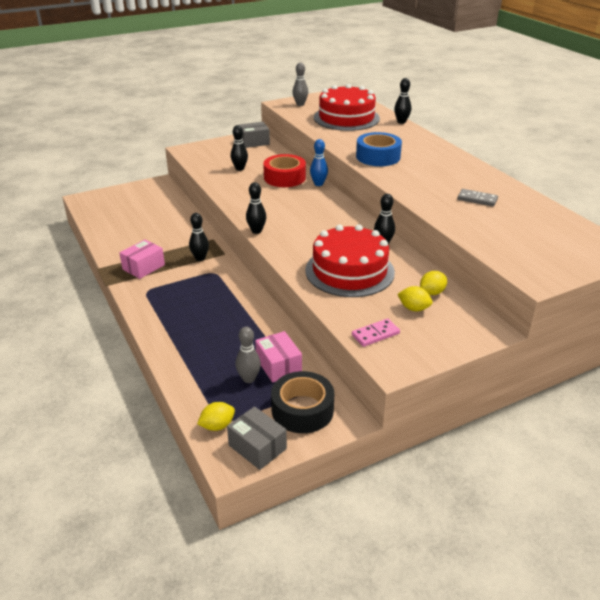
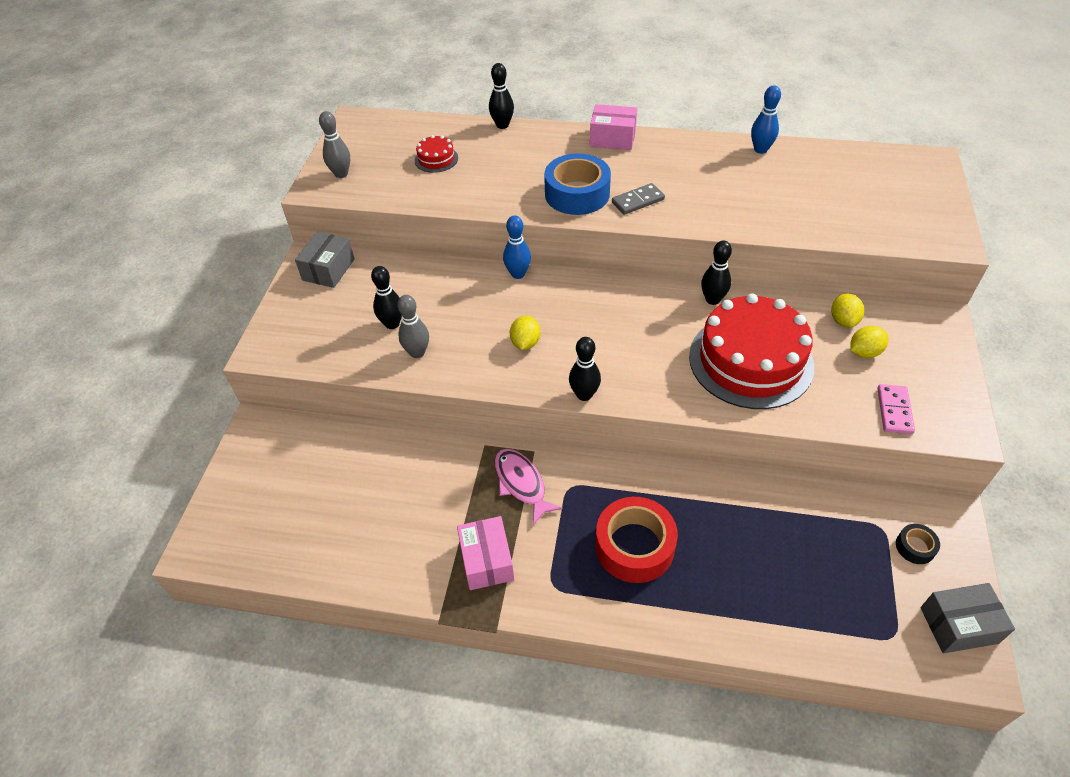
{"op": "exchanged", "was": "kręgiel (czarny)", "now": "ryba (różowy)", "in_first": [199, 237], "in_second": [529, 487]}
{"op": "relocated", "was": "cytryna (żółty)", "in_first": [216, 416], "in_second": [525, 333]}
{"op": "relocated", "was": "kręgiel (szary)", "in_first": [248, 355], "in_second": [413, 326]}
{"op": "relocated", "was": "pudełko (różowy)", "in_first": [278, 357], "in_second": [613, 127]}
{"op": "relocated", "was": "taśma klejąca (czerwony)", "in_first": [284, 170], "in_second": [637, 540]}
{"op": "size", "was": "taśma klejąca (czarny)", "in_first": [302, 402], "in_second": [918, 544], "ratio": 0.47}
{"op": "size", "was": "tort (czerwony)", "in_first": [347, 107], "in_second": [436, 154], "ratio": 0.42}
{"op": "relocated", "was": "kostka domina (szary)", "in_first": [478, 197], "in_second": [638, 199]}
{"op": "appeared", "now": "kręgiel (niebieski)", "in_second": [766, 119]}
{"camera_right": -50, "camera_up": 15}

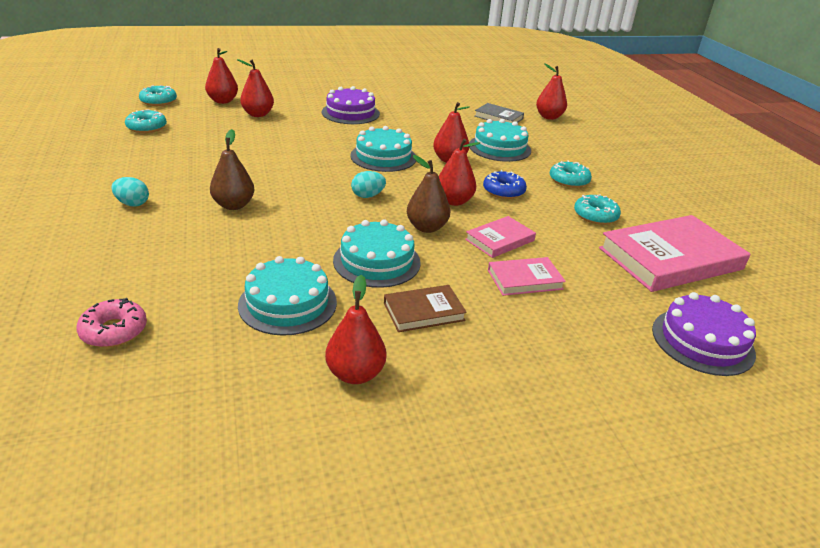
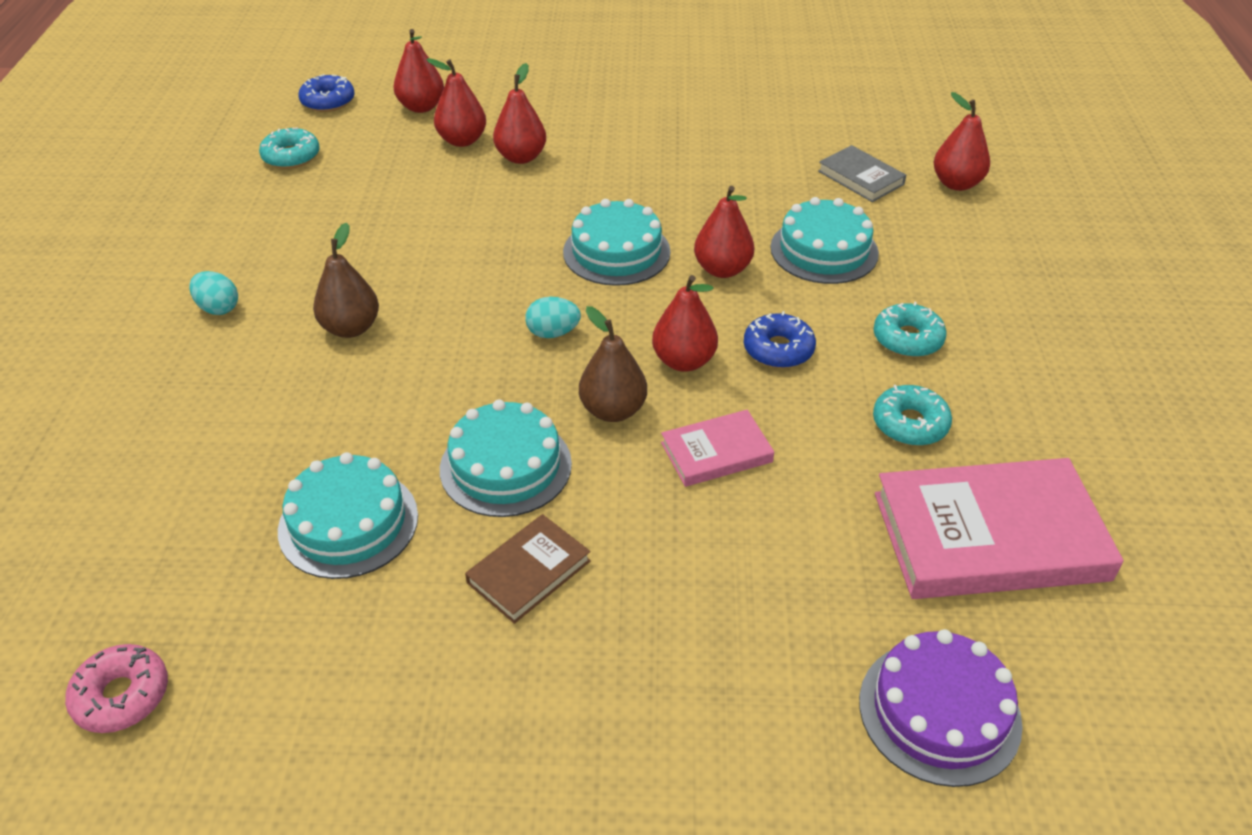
{"op": "relocated", "was": "donut (różowy)", "in_first": [112, 322], "in_second": [116, 688]}
{"op": "colour", "was": "donut (turkusowy)", "now": "donut (niebieski)", "in_first": [158, 95], "in_second": [326, 93]}
{"op": "missing", "was": "tort (fioletowy)", "in_first": [351, 105]}
{"op": "relocated", "was": "gruszka (czerwony)", "in_first": [355, 329], "in_second": [519, 113]}
{"op": "spun", "was": "książka (brązowy)", "in_first": [425, 308], "in_second": [528, 569], "clockwise": -45}
{"op": "missing", "was": "książka (różowy)", "in_first": [527, 276]}
{"camera_right": 20, "camera_up": 10}

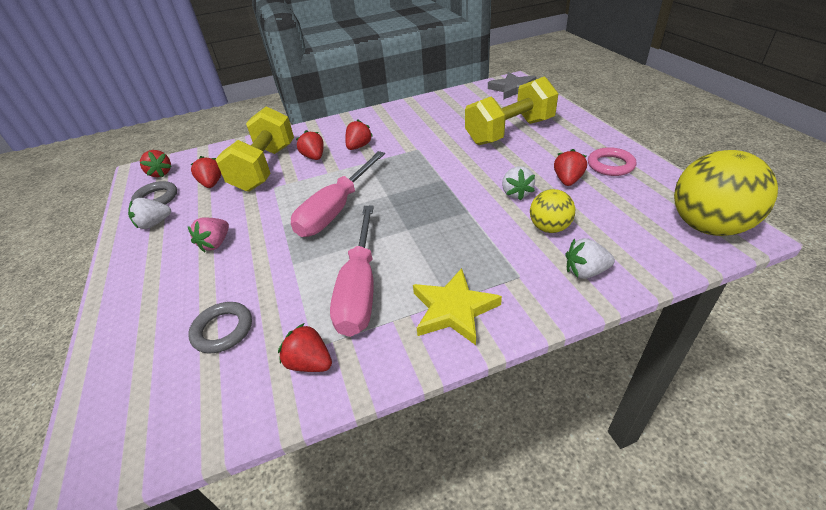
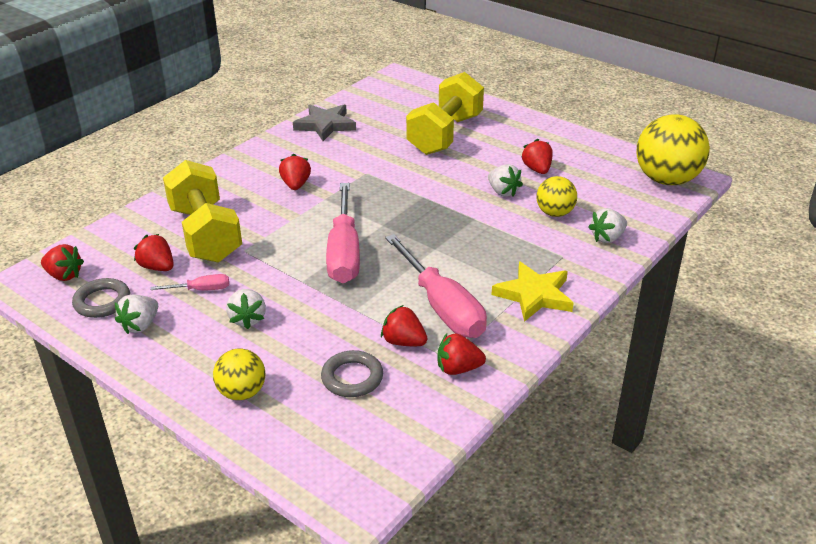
{"op": "colour", "was": "truskawka (różowy)", "now": "truskawka (biały)", "in_first": [208, 234], "in_second": [246, 309]}
{"op": "relocated", "was": "truskawka (czerwony)", "in_first": [310, 145], "in_second": [404, 325]}
{"op": "relocated", "was": "gwiazda (szary)", "in_first": [512, 86], "in_second": [324, 122]}
{"op": "missing", "was": "pierścień (różowy)", "in_first": [612, 161]}
{"op": "appeared", "now": "śrubokręt (różowy)", "in_second": [190, 282]}
{"op": "appeared", "now": "piłka (żółty)", "in_second": [239, 374]}
{"camera_right": -35, "camera_up": -5}

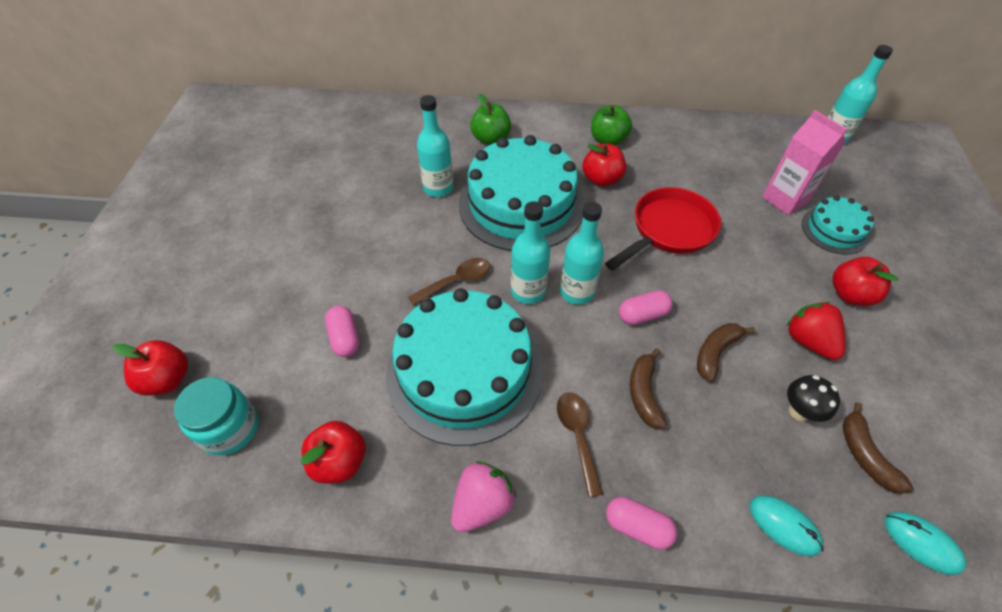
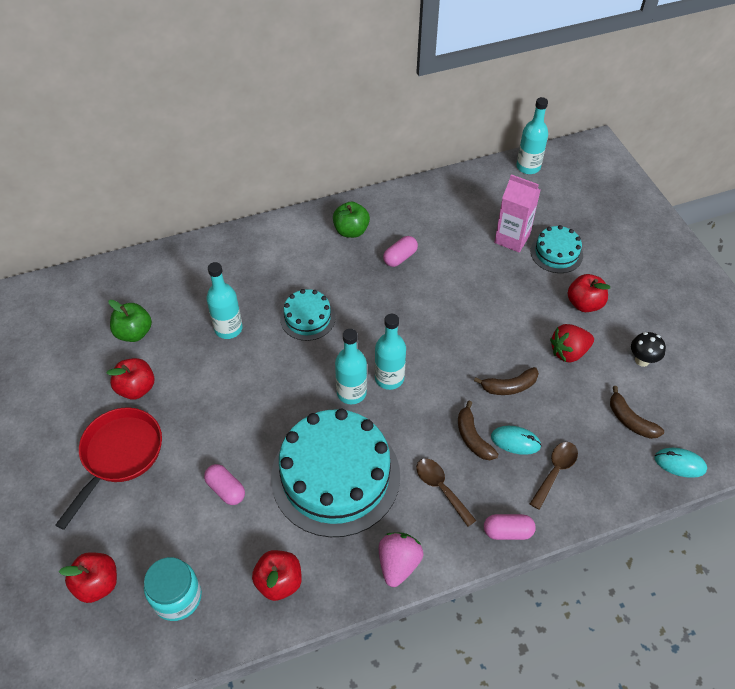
{"op": "relocated", "was": "łyżka (brązowy)", "in_first": [449, 281], "in_second": [554, 476]}
{"op": "size", "was": "tort (turkusowy)", "in_first": [522, 193], "in_second": [308, 315], "ratio": 0.49}
{"op": "relocated", "was": "jabłko (zielony)", "in_first": [490, 119], "in_second": [130, 321]}
{"op": "relocated", "was": "jabłko (czerwony)", "in_first": [604, 165], "in_second": [130, 378]}
{"op": "relocated", "was": "patelnia (czerwony)", "in_first": [663, 229], "in_second": [108, 469]}
{"op": "relocated", "was": "kapsułka (różowy)", "in_first": [646, 307], "in_second": [400, 251]}
{"op": "spun", "was": "banan (brązowy)", "in_first": [726, 352], "in_second": [506, 381], "clockwise": -120}
{"op": "relocated", "was": "myszka (turkusowy)", "in_first": [786, 526], "in_second": [516, 440]}
{"op": "spun", "was": "truskawka (czerwony)", "in_first": [816, 331], "in_second": [572, 343], "clockwise": -60}
{"op": "relocated", "was": "grzyb (czarny)", "in_first": [813, 398], "in_second": [648, 349]}
{"camera_right": -25, "camera_up": 0}

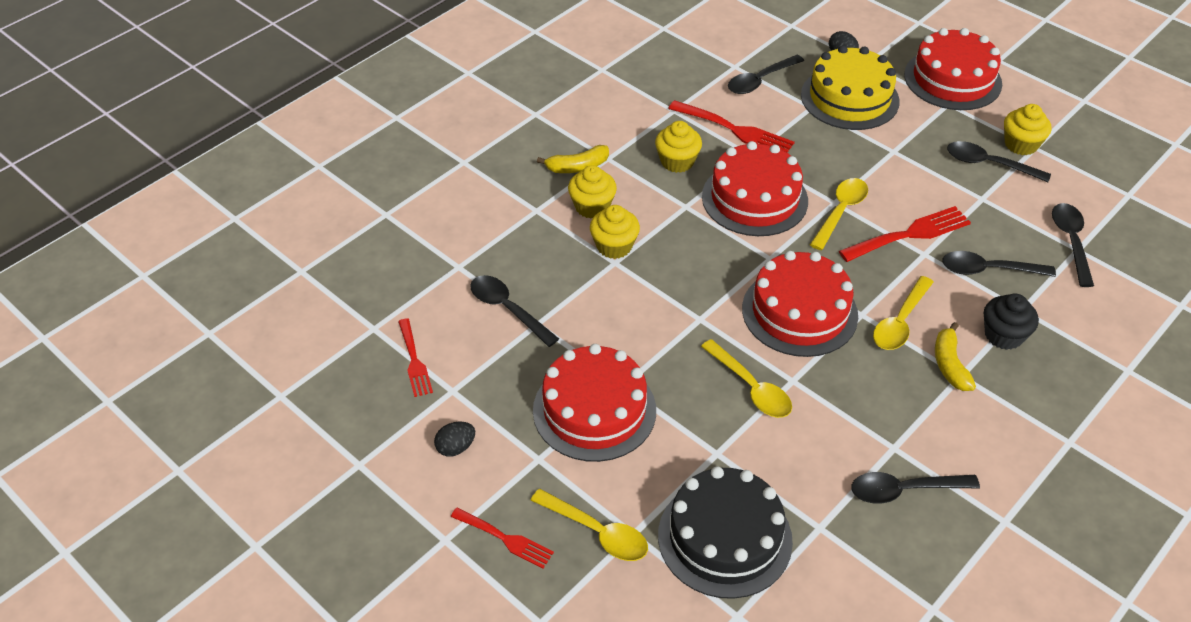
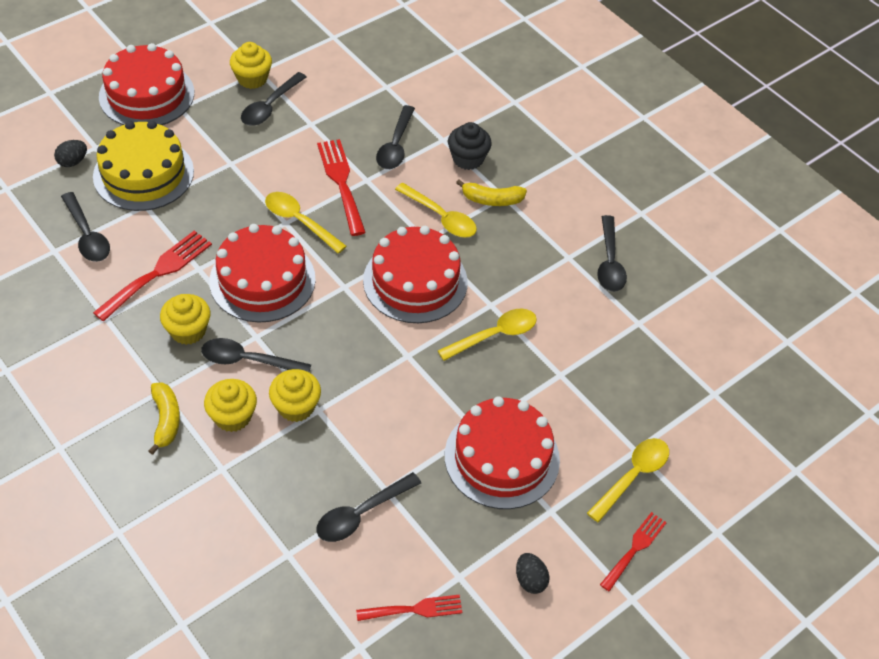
{"op": "missing", "was": "tort (czarny)", "in_first": [725, 532]}
{"op": "relocated", "was": "łyżka (czarny)", "in_first": [1073, 245], "in_second": [256, 355]}
{"camera_right": -85, "camera_up": 5}

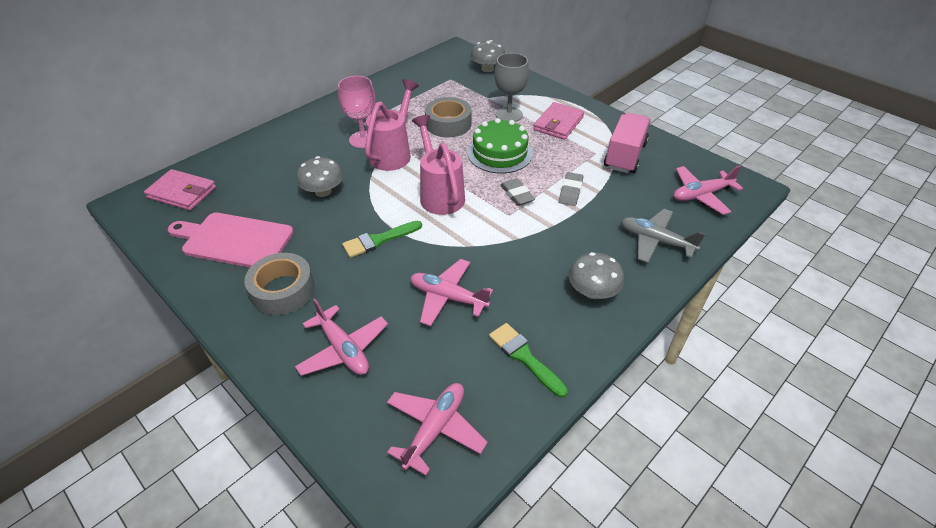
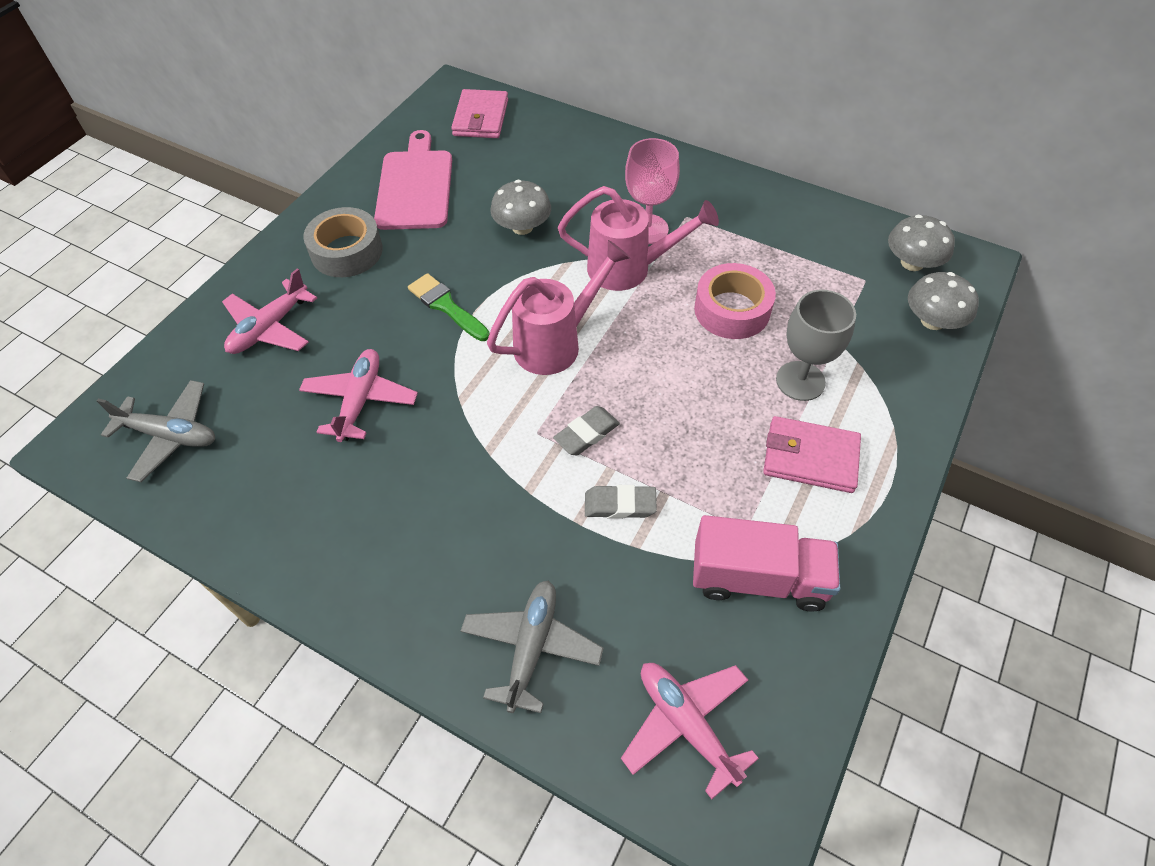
{"op": "colour", "was": "samolot (różowy)", "now": "samolot (szary)", "in_first": [437, 429], "in_second": [156, 431]}
{"op": "colour", "was": "taśma klejąca (szary)", "now": "taśma klejąca (różowy)", "in_first": [448, 117], "in_second": [735, 301]}
{"op": "missing", "was": "tort (zielony)", "in_first": [500, 145]}
{"op": "missing", "was": "pędzel (zielony)", "in_first": [528, 360]}
{"op": "relocated", "was": "grzyb (szary)", "in_first": [596, 275], "in_second": [921, 243]}
{"camera_right": 75, "camera_up": 10}

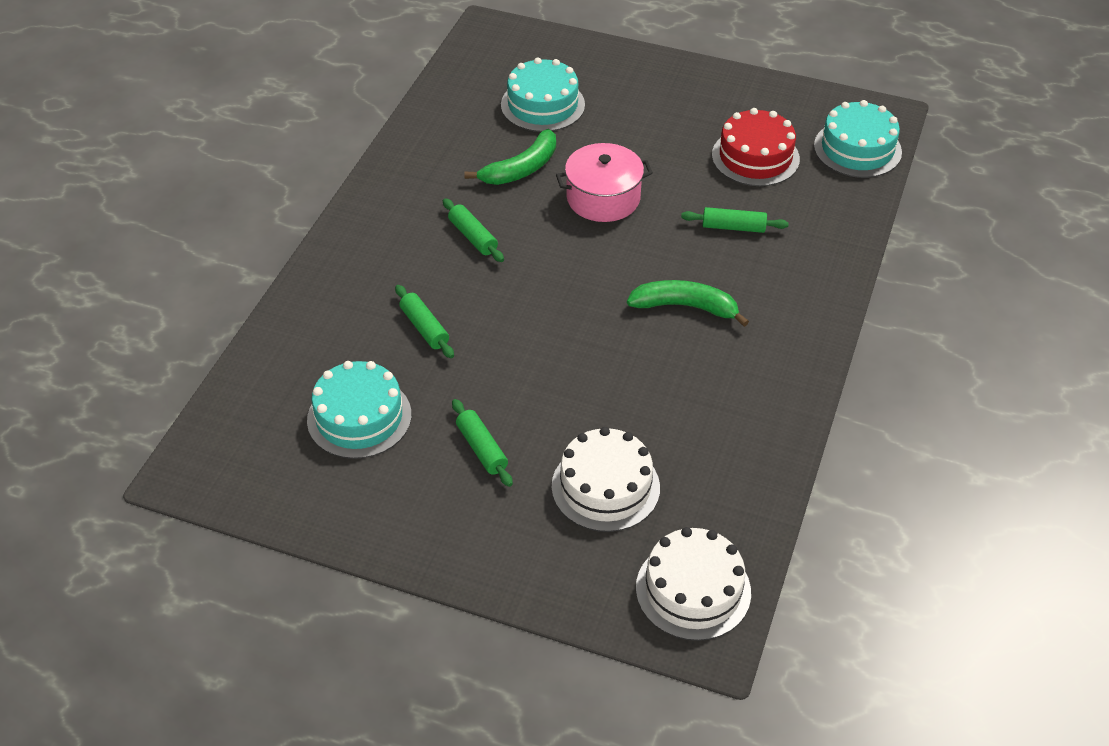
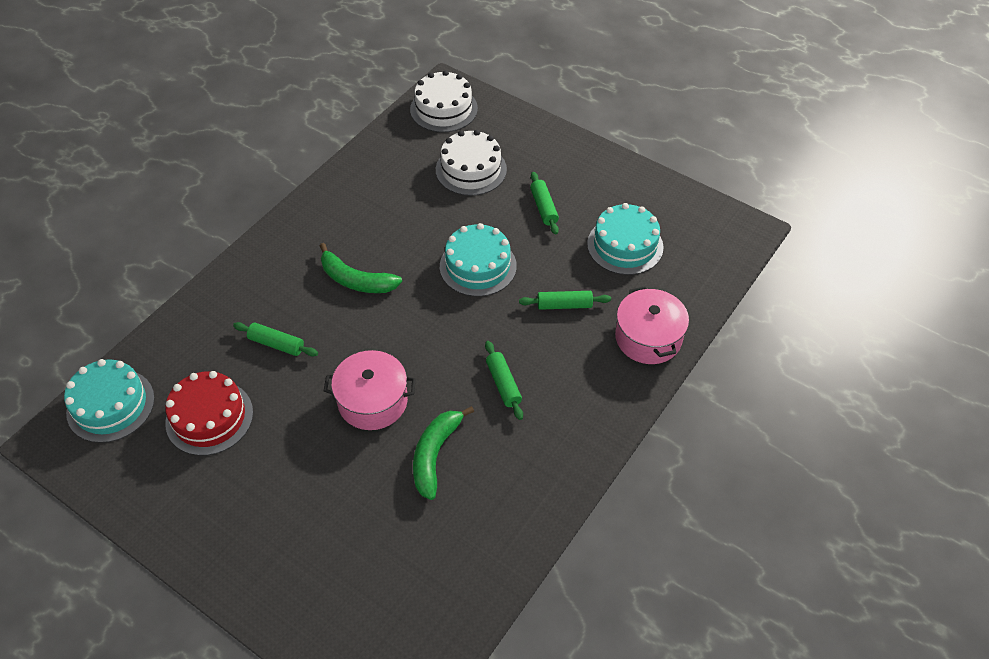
{"op": "spun", "was": "wałek do ciasta (zielony)", "in_first": [424, 321], "in_second": [565, 300], "clockwise": -75}
{"op": "spun", "was": "banan (zielony)", "in_first": [510, 157], "in_second": [443, 453], "clockwise": -45}
{"op": "relocated", "was": "tort (turkusowy)", "in_first": [543, 94], "in_second": [478, 260]}
{"op": "appeared", "now": "garnek (różowy)", "in_second": [652, 325]}
{"camera_right": -165, "camera_up": 5}

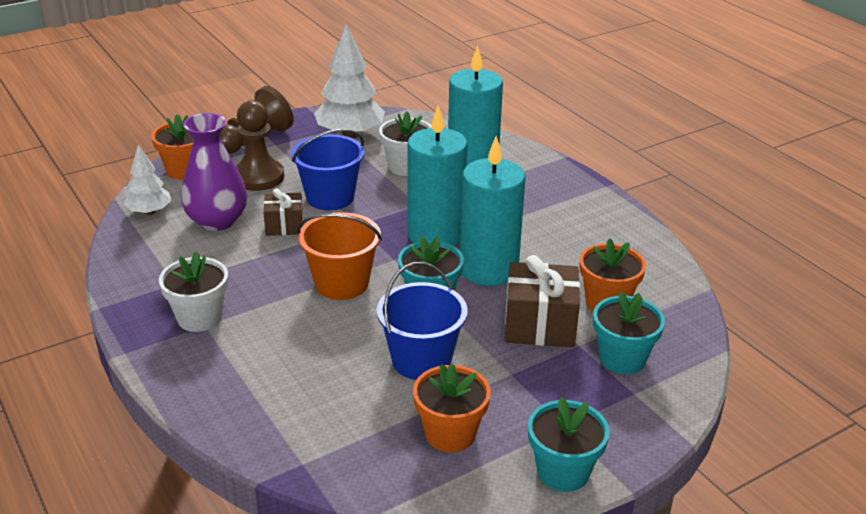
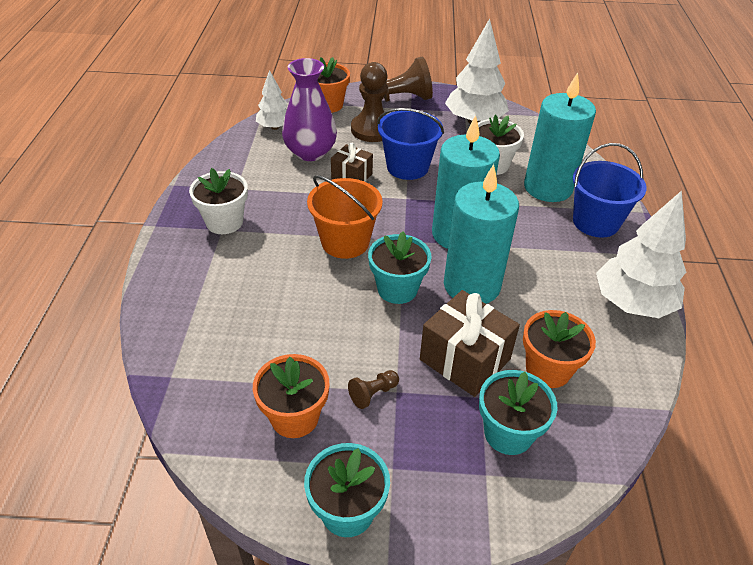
{"op": "relocated", "was": "wiadro (niebieski)", "in_first": [422, 321], "in_second": [610, 190]}
{"op": "appeared", "now": "pionek (brązowy)", "in_second": [373, 389]}
{"op": "appeared", "now": "drzewko (biały)", "in_second": [641, 254]}
{"camera_right": 35, "camera_up": 10}

